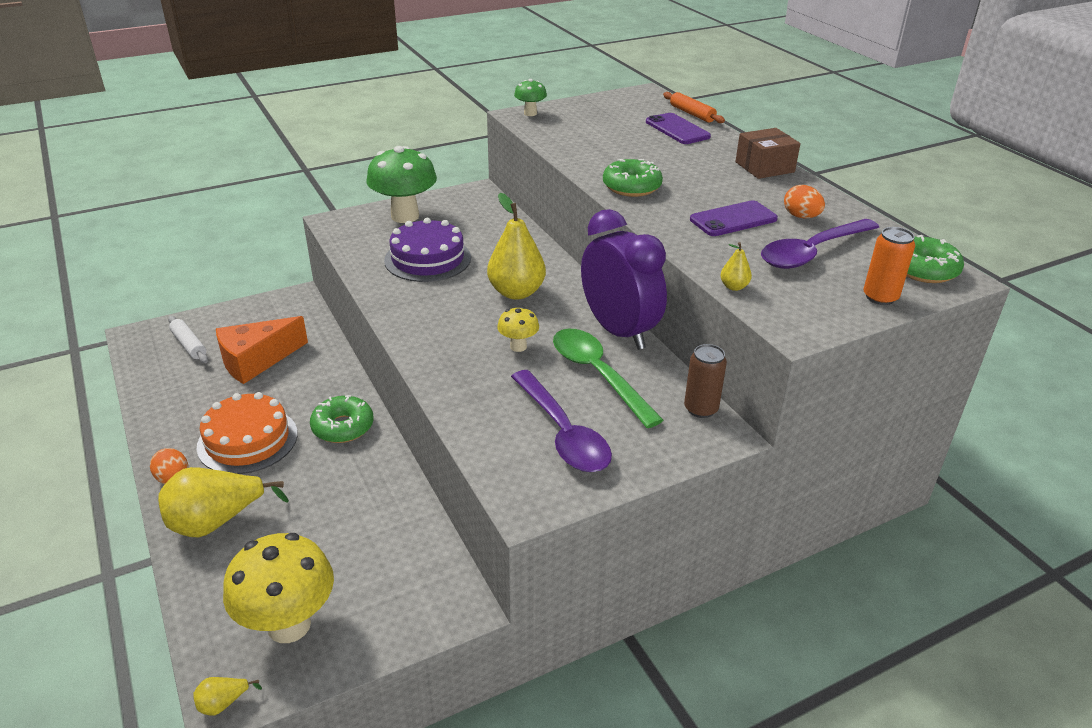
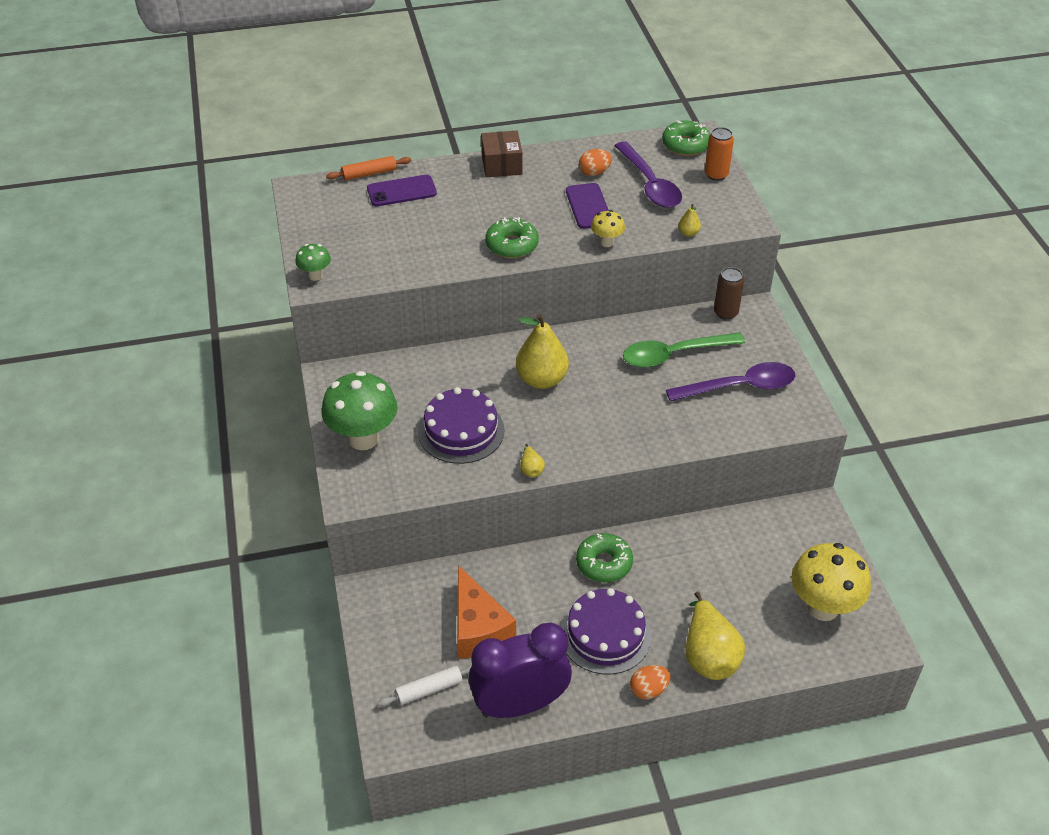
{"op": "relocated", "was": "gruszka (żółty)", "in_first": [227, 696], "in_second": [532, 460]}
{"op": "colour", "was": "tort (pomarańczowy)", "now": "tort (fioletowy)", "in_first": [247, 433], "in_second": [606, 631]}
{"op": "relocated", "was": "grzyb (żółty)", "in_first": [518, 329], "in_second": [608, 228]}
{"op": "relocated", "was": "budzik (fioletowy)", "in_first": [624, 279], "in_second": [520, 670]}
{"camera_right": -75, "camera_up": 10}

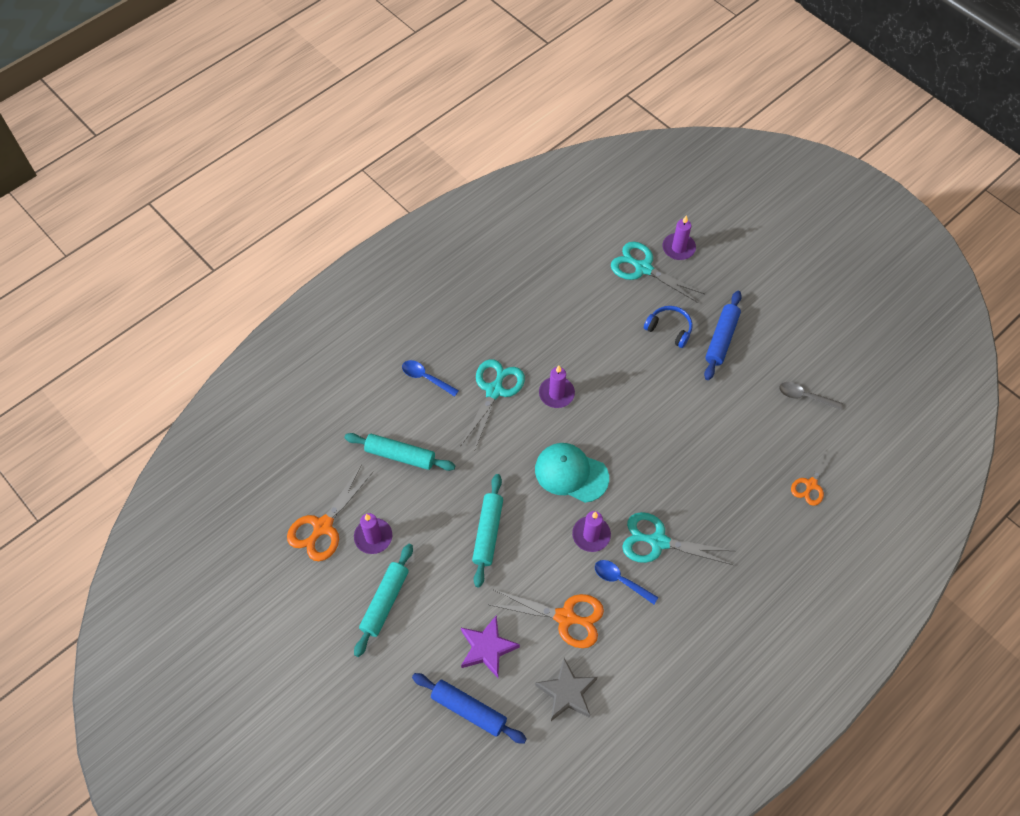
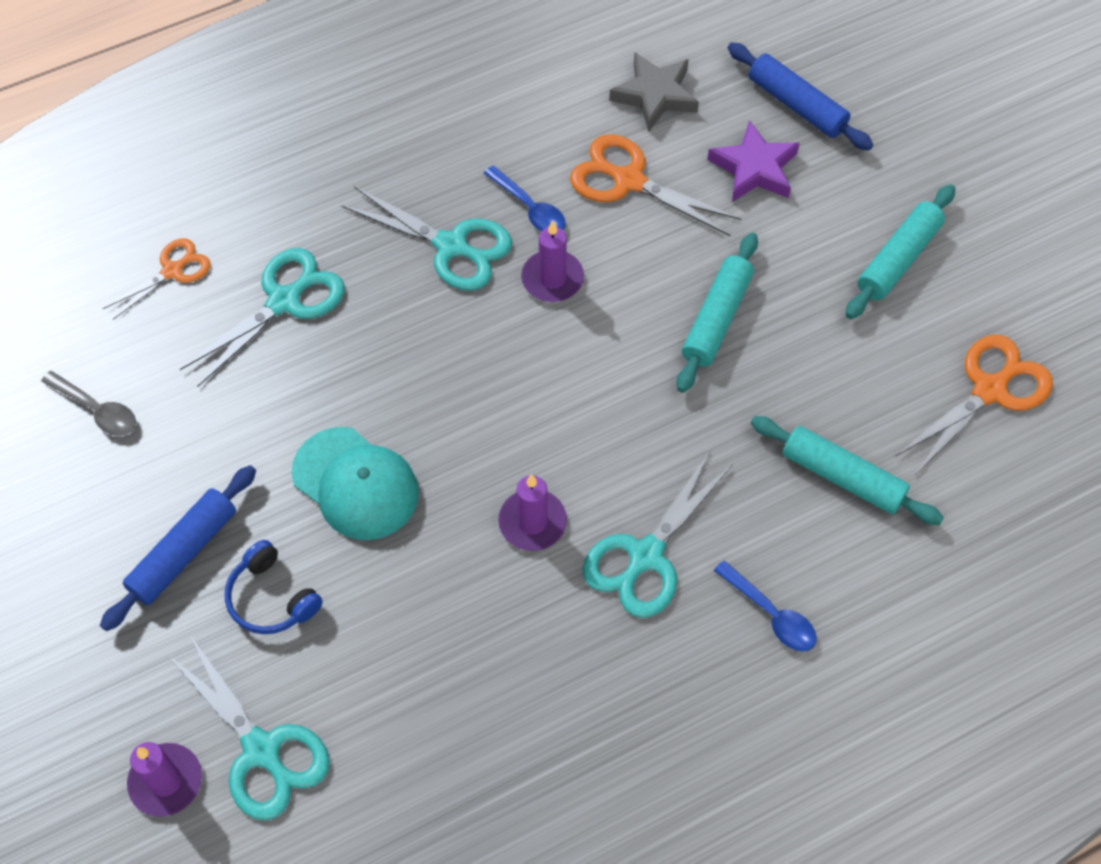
{"op": "missing", "was": "świeca (fioletowy)", "in_first": [373, 533]}
{"op": "relocated", "was": "czapka (turkusowy)", "in_first": [572, 473], "in_second": [355, 483]}
{"op": "appeared", "now": "nożyczki (turkusowy)", "in_second": [262, 317]}
{"camera_right": -165, "camera_up": 0}

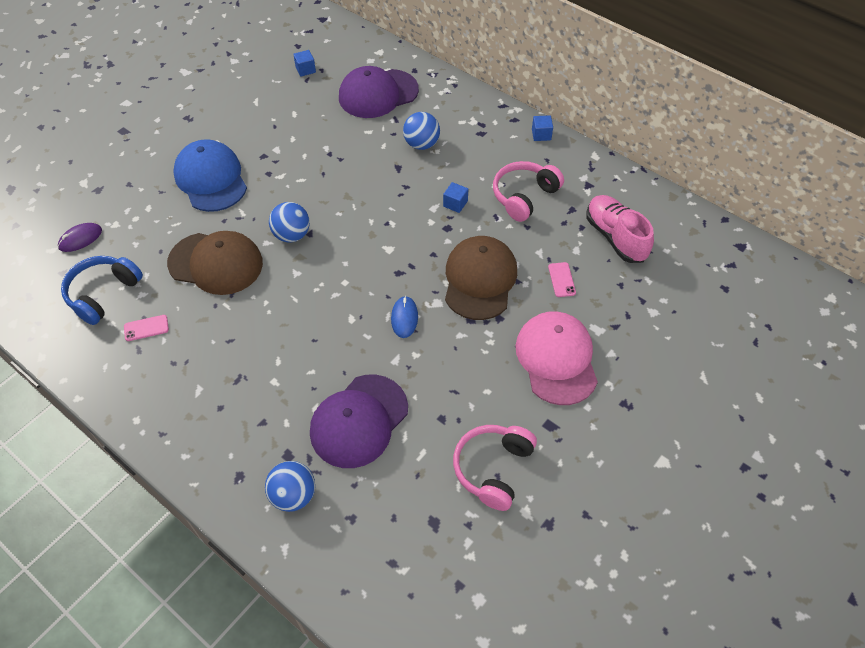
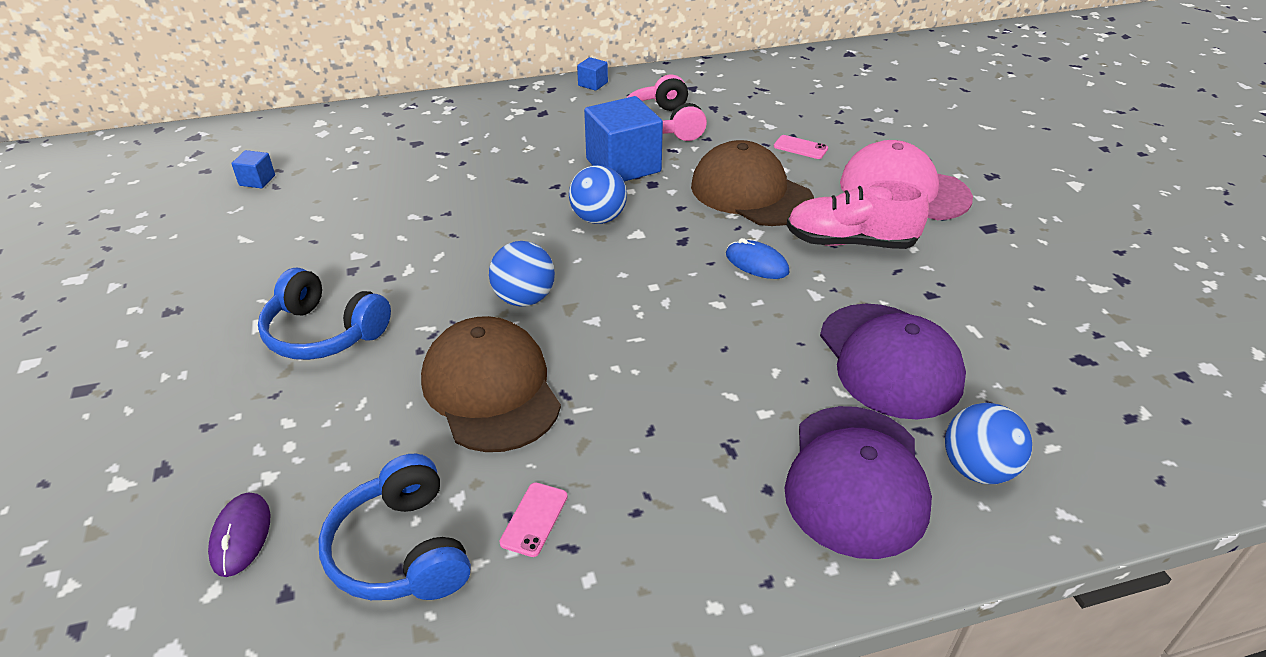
{"op": "spun", "was": "czapka (brązowy)", "in_first": [215, 263], "in_second": [491, 384], "clockwise": -75}
{"op": "exchanged", "was": "czapka (niebieski)", "now": "słuchawki (niebieski)", "in_first": [210, 175], "in_second": [324, 314]}
{"op": "relocated", "was": "czapka (fioletowy)", "in_first": [379, 92], "in_second": [858, 482]}
{"op": "relocated", "was": "piłka (niebieski)", "in_first": [421, 131], "in_second": [598, 194]}
{"op": "size", "was": "sześcian (niebieski)", "in_first": [455, 197], "in_second": [623, 139], "ratio": 2.25}
{"op": "missing", "was": "słuchawki (różowy)", "in_first": [495, 468]}
{"op": "relocated", "was": "but (różowy)", "in_first": [620, 229], "in_second": [858, 214]}
{"camera_right": -55, "camera_up": -15}

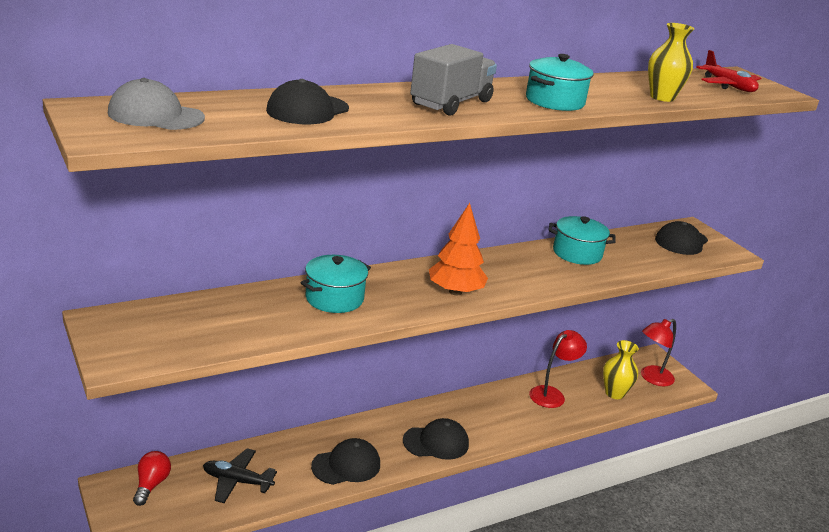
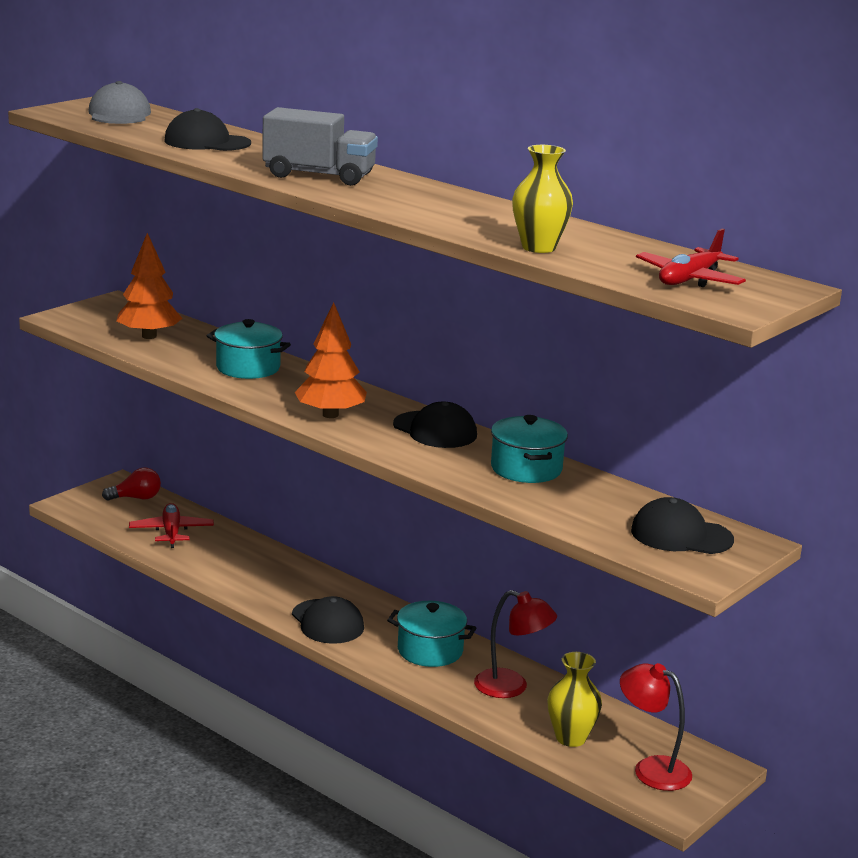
{"op": "colour", "was": "samolot (czarny)", "now": "samolot (czerwony)", "in_first": [240, 475], "in_second": [171, 525]}
{"op": "relocated", "was": "czapka (czarny)", "in_first": [345, 461], "in_second": [435, 425]}
{"op": "relocated", "was": "garnek (turkusowy)", "in_first": [560, 82], "in_second": [431, 634]}
{"op": "appeared", "now": "drzewko (pomarańczowy)", "in_second": [149, 286]}
{"camera_right": 70, "camera_up": -5}

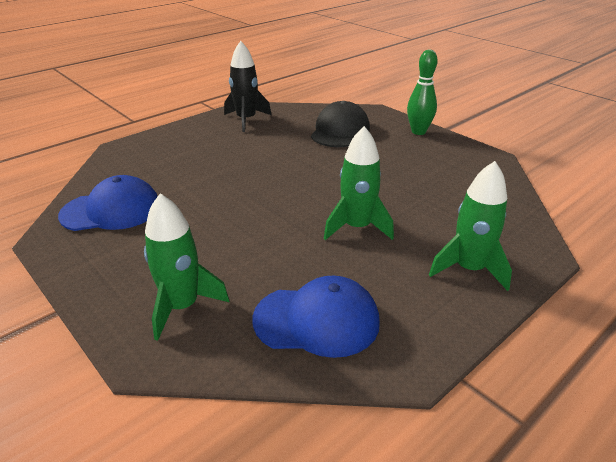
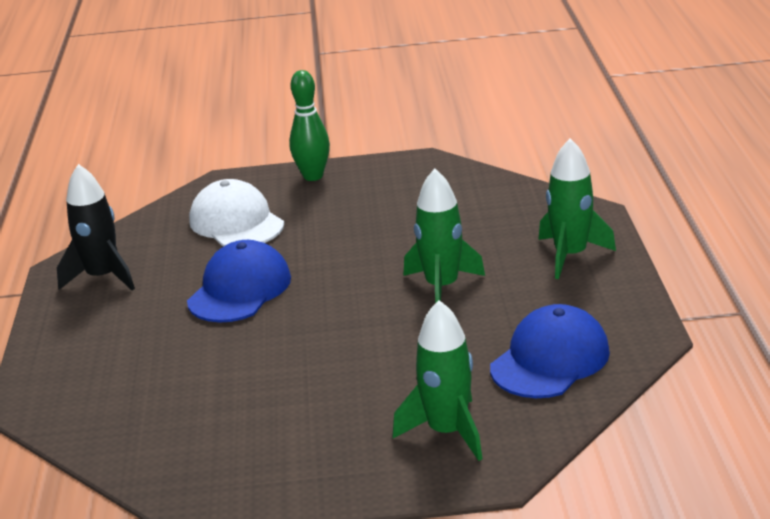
{"op": "relocated", "was": "czapka (niebieski)", "in_first": [108, 203], "in_second": [239, 281]}
{"op": "colour", "was": "czapka (czarny)", "now": "czapka (biały)", "in_first": [340, 124], "in_second": [236, 213]}
{"camera_right": -50, "camera_up": -5}

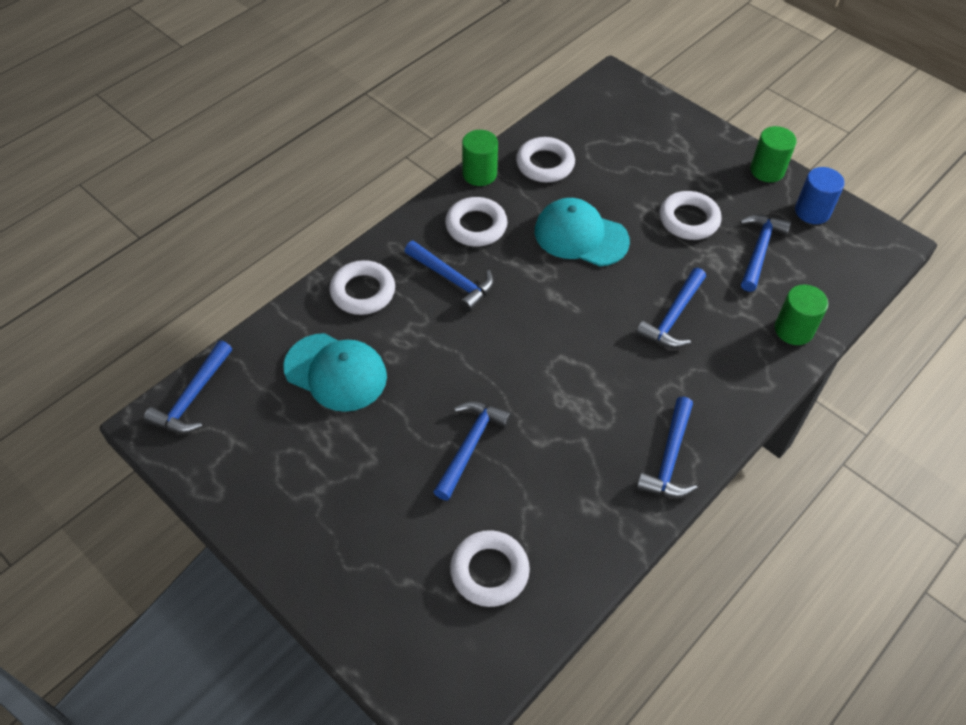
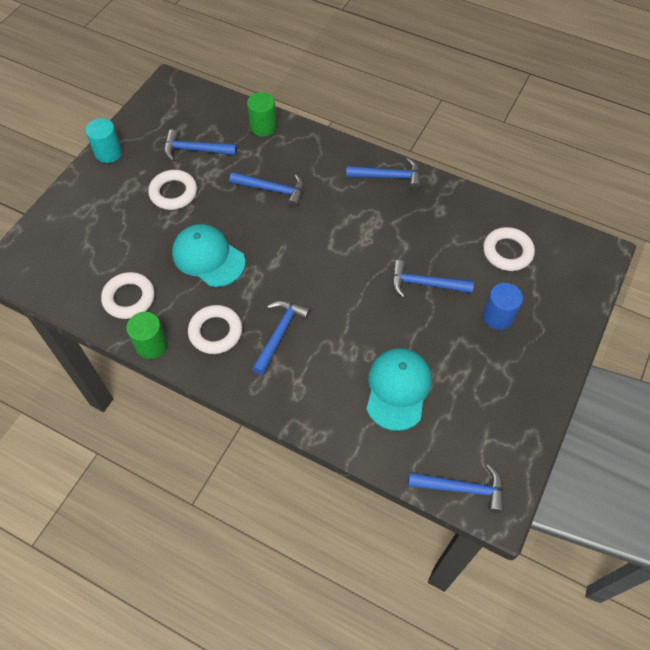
{"op": "missing", "was": "pierścień (biały)", "in_first": [362, 287]}
{"op": "spun", "was": "czapka (turkusowy)", "in_first": [582, 232], "in_second": [209, 255], "clockwise": 120}
{"op": "colour", "was": "walec (zielony)", "now": "walec (turkusowy)", "in_first": [773, 154], "in_second": [104, 140]}
{"op": "relocated", "was": "walec (niebieski)", "in_first": [820, 195], "in_second": [503, 306]}
{"camera_right": -105, "camera_up": 5}

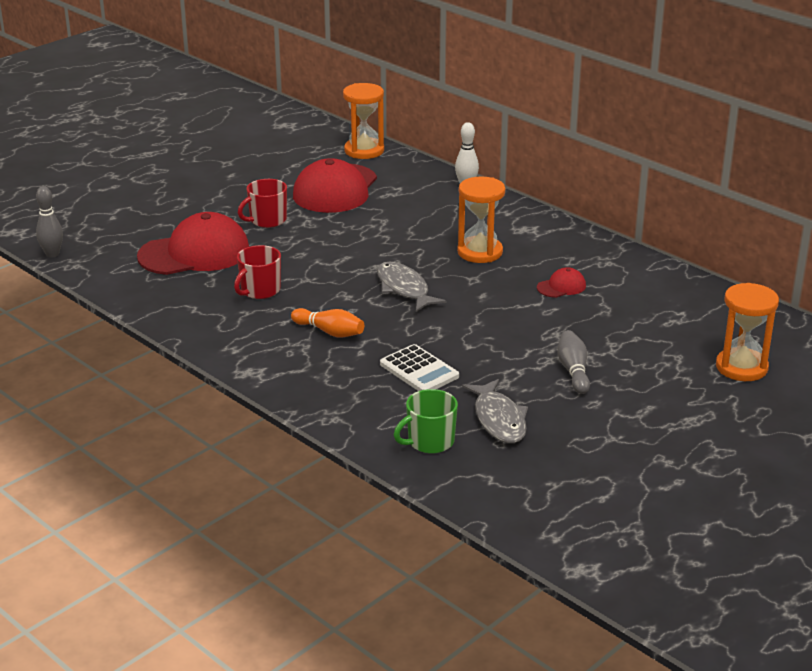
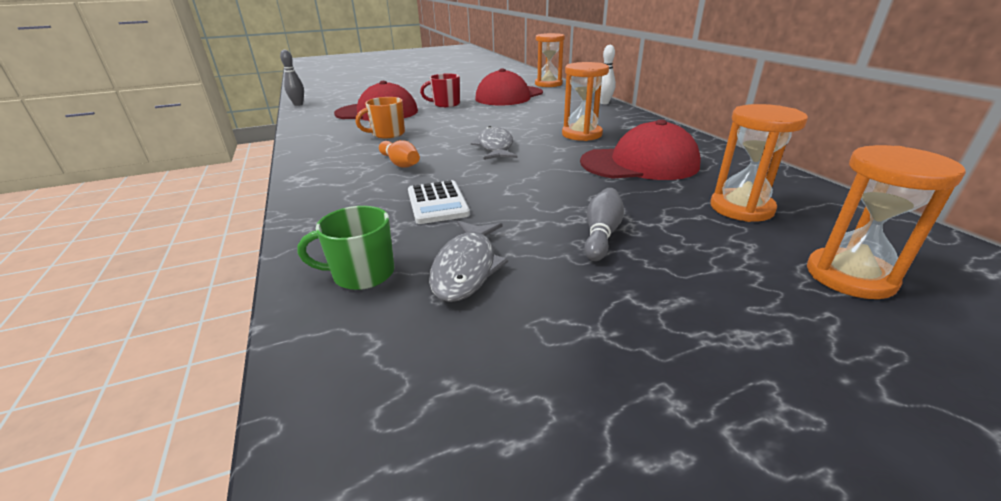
{"op": "colour", "was": "kubek (czerwony)", "now": "kubek (pomarańczowy)", "in_first": [257, 272], "in_second": [380, 118]}
{"op": "size", "was": "czapka (czerwony)", "in_first": [561, 282], "in_second": [640, 149], "ratio": 2.26}
{"op": "appeared", "now": "klepsydra (pomarańczowy)", "in_second": [759, 163]}
{"camera_right": 25, "camera_up": 0}

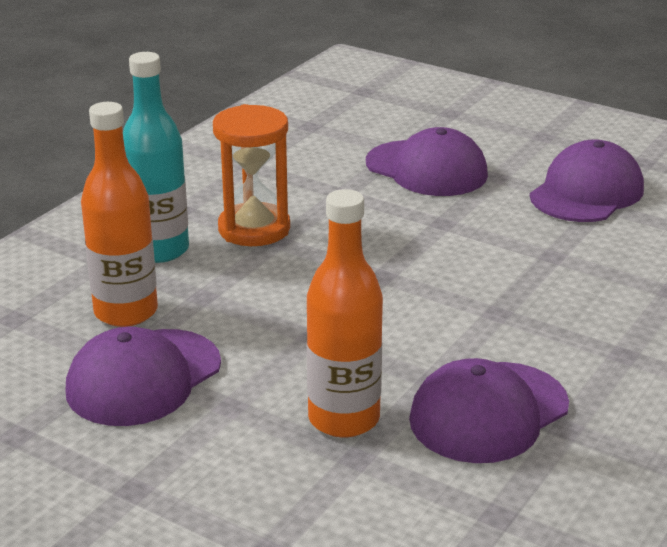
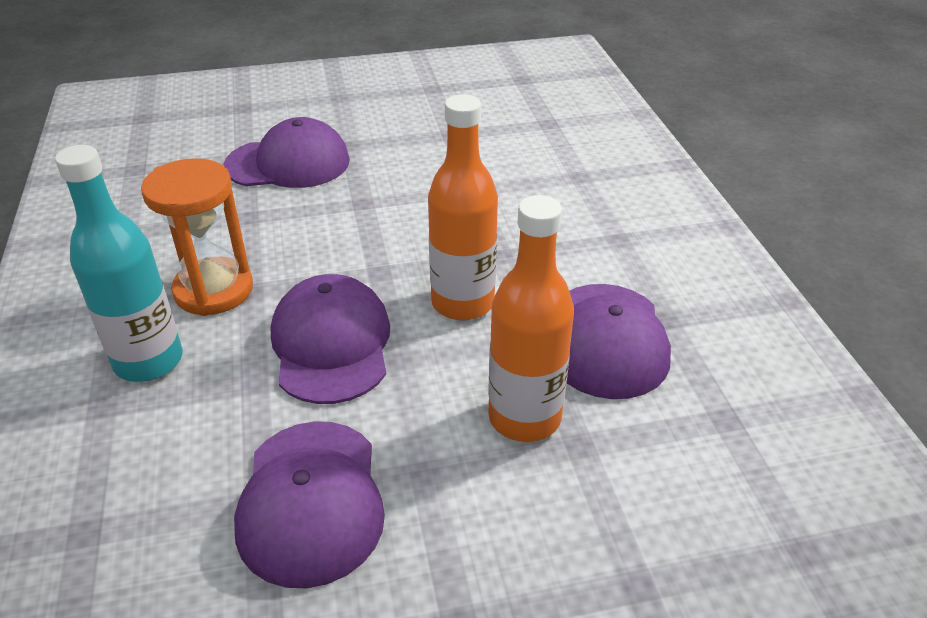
{"op": "relocated", "was": "butelka (pomarańczowy)", "in_first": [119, 214], "in_second": [463, 207]}
{"op": "relocated", "was": "czapka (fioletowy)", "in_first": [587, 181], "in_second": [330, 339]}
{"camera_right": -45, "camera_up": 10}

